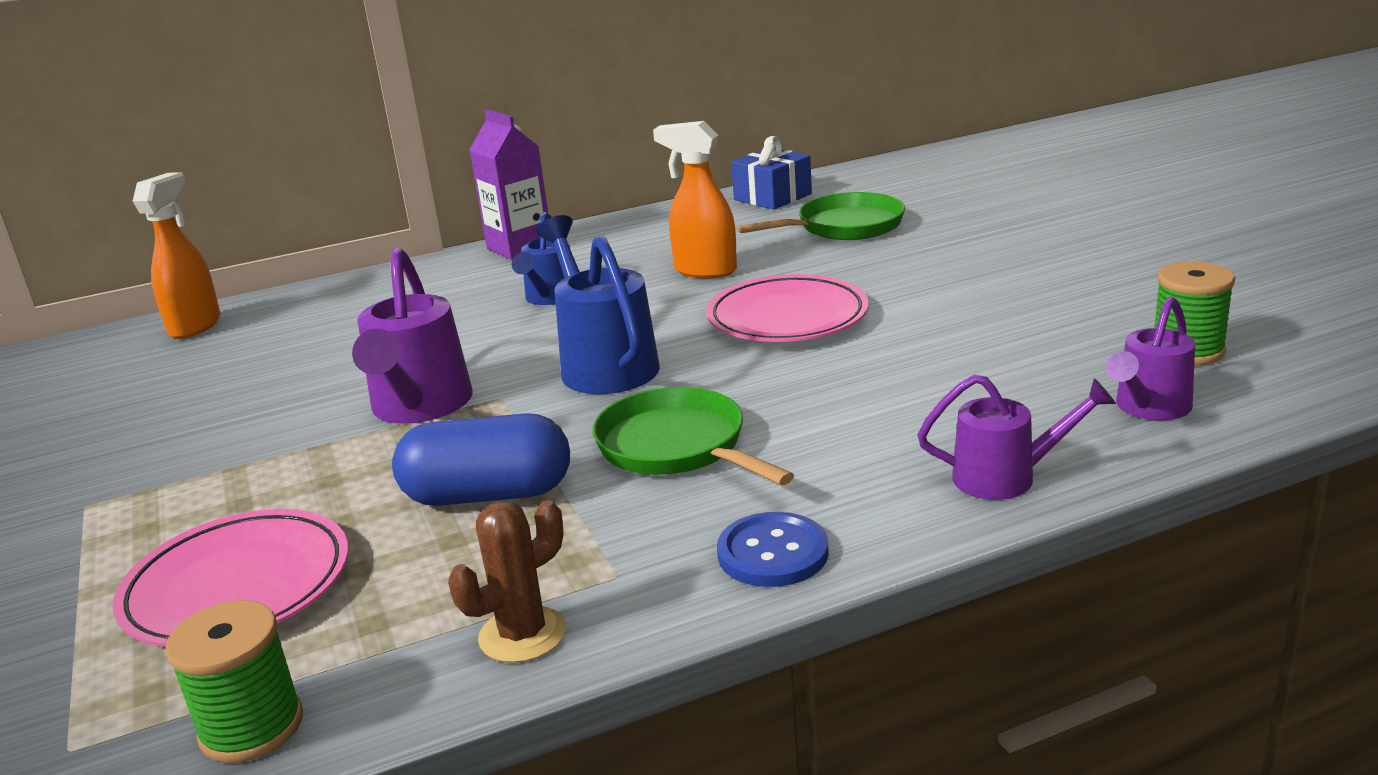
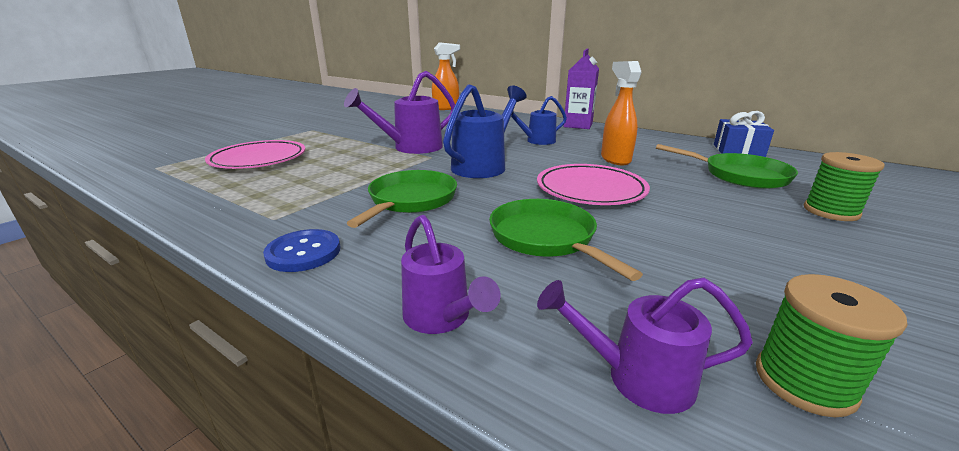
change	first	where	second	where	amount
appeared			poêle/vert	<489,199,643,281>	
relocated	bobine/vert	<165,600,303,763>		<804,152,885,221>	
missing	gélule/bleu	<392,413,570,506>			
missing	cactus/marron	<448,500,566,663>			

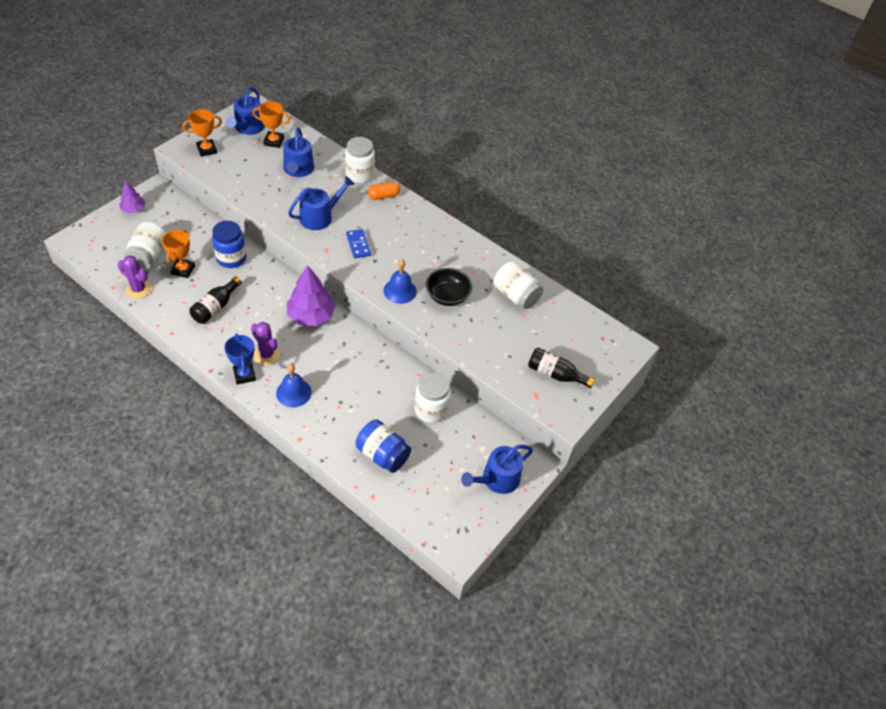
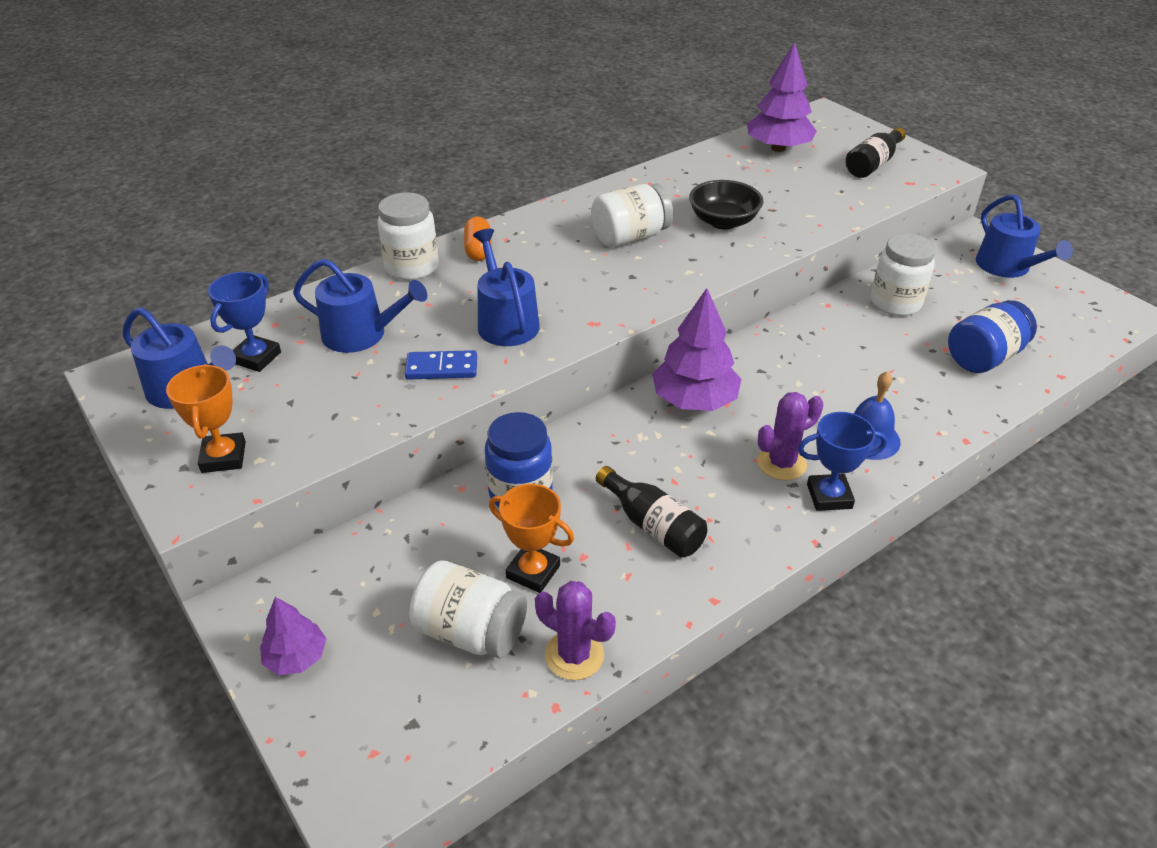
change	first	where	second	where	amount
colour	trophée/orange	<253,101,290,148>	trophée/bleu	<208,272,281,372>	
relocated	domino/bleu	<346,229,371,258>		<405,350,477,380>	
spun	cactus/violet	<118,255,152,299>		<535,581,616,680>	75 degrees clockwise
relocated	bocal/blanc	<494,261,543,309>		<591,184,673,247>	
appeared			arbre/violet	<747,42,817,152>	
missing	cloche/bleu	<383,259,417,304>			

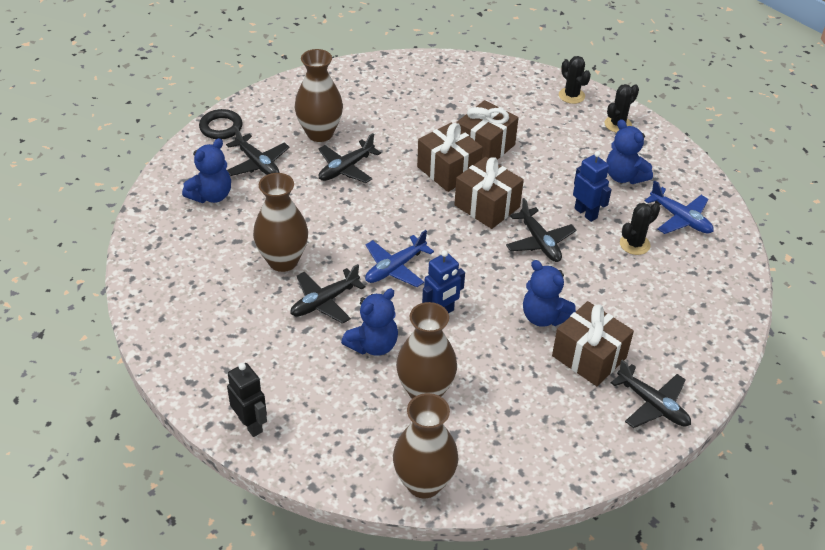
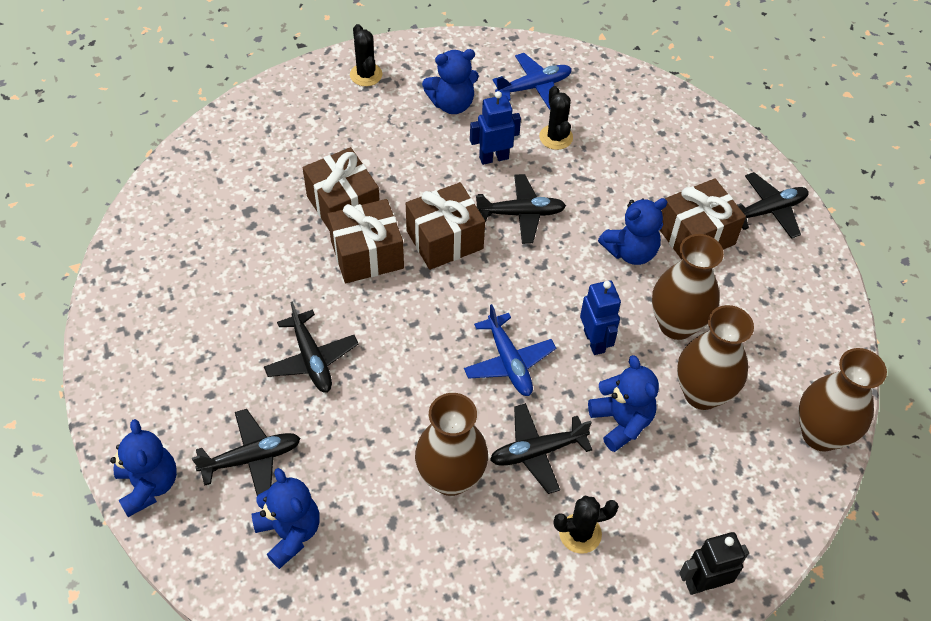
change	first	where	second	where	amount
exchanged	anneau/noir	<199,109,243,140>	ours en peluche/bleu	<110,419,177,517>	
spun	avion/noir	<290,264,366,324>		<490,403,592,494>	90 degrees clockwise
relocated	cactus/noir	<559,56,591,104>		<554,496,619,554>	
relocated	vase/marron	<295,49,343,142>		<652,234,724,340>	

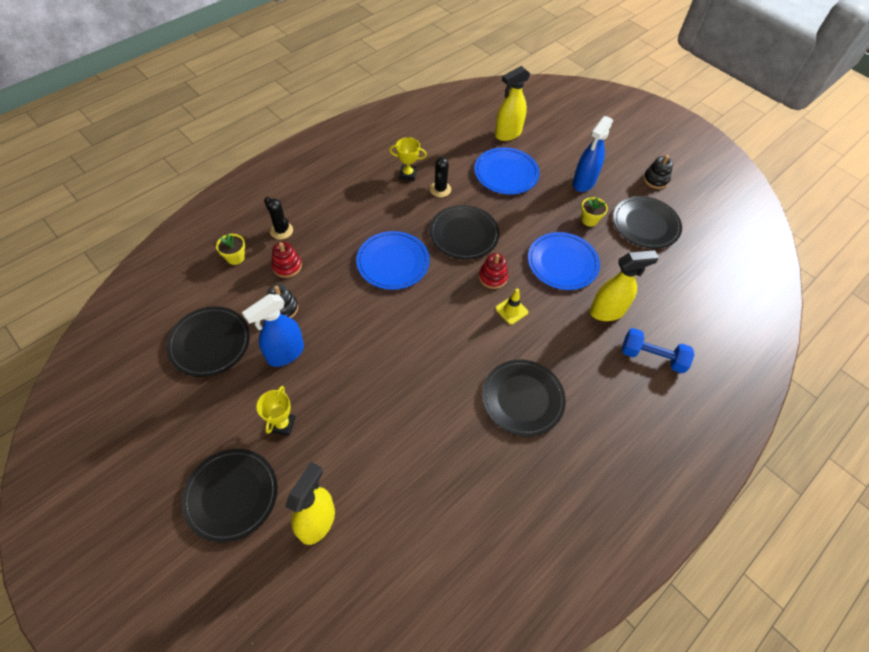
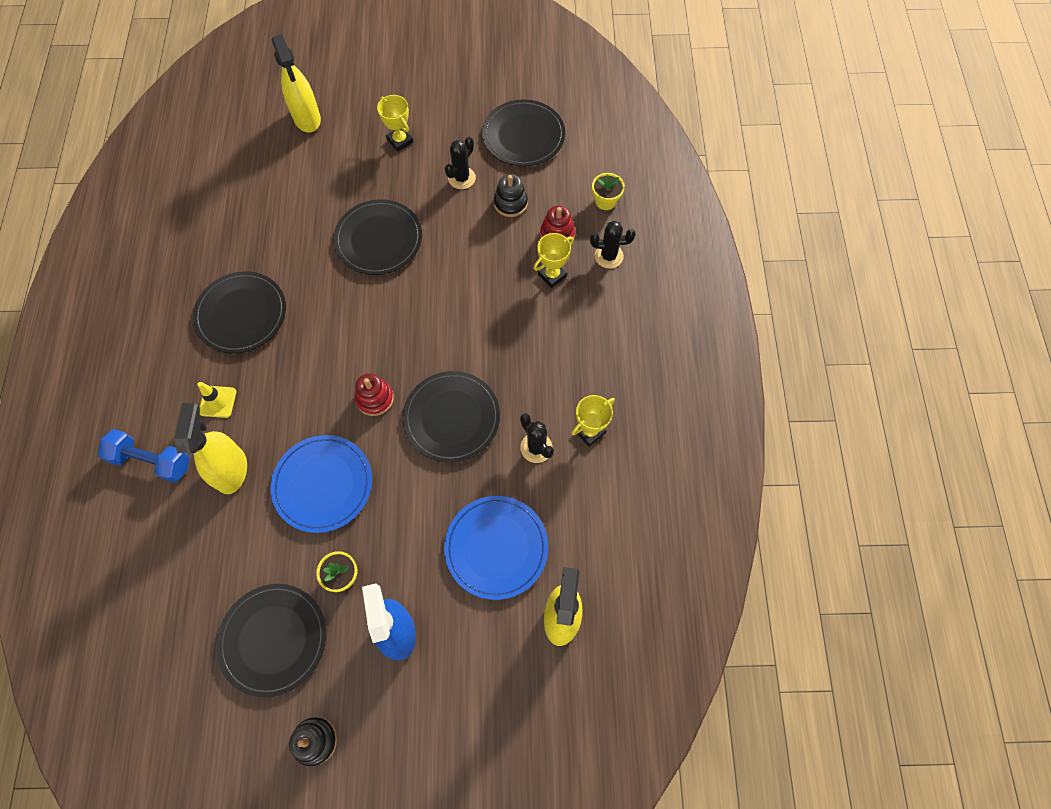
change	first	where	second	where	amount
spun	haltère/bleu	<622,328,694,373>		<98,429,190,483>	45 degrees clockwise
spun	vaporisateur/jaune	<590,250,659,321>		<174,403,247,494>	150 degrees clockwise
relocated	cône de chantier/jaune	<495,288,528,325>		<198,382,236,418>	
relocated	assiette/noir	<181,449,278,543>		<333,199,422,275>	
exchanged	vaporisateur/bleu	<242,294,304,367>	cactus/noir	<445,137,476,189>	
appeared			trophée/jaune	<534,233,574,288>	
missing	assiette/bleu	<356,231,430,290>			

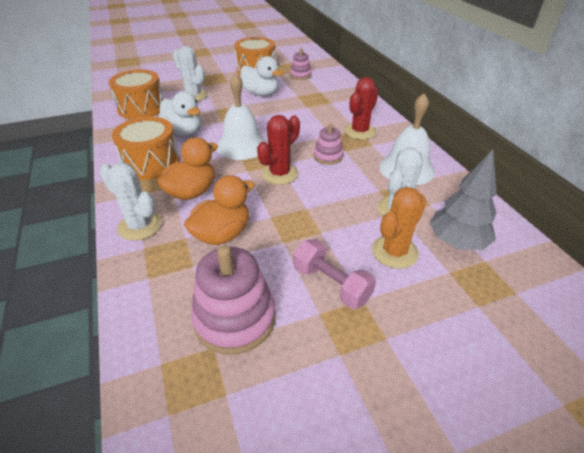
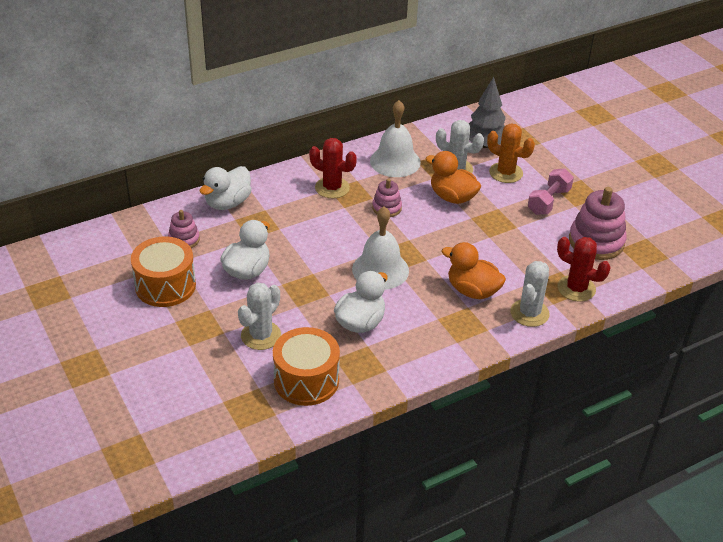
change	first	where	second	where	amount
appeared			canard/blanc	<199,166,252,210>	
relocated	canard/orange	<184,175,255,245>		<426,151,481,204>	
relocated	cactus/rouge	<257,115,300,185>		<557,237,611,302>	
missing	tambour/orange	<112,117,180,180>			

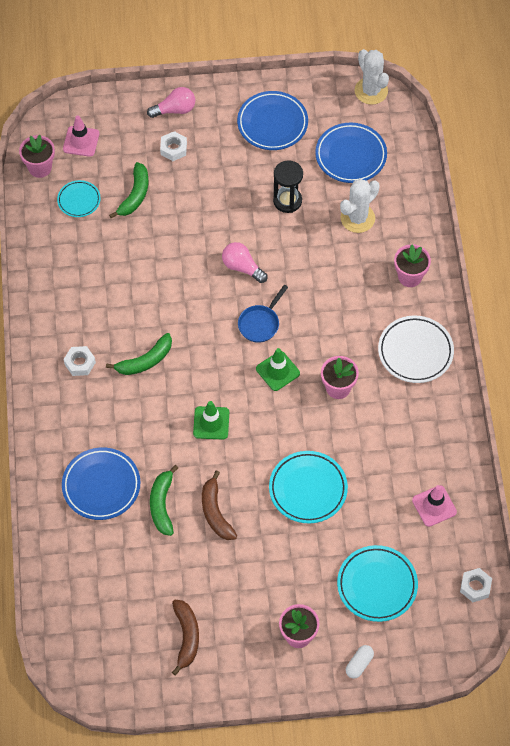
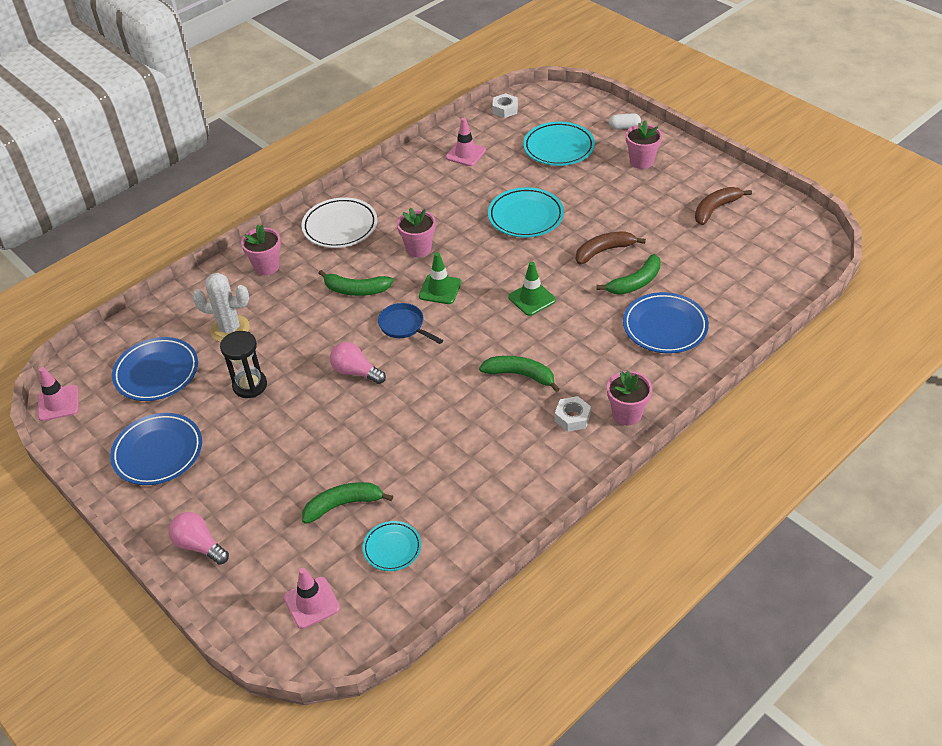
change	first	where	second	where	amount
exchanged	cactus/blanc	<355,49,389,105>	cône de chantier/rose	<38,367,79,421>	
appeared			banane/vert	<319,270,393,296>	
spun	ampoule/rose	<222,242,267,283>		<330,342,386,384>	120 degrees clockwise
spun	poêle/bleu	<238,285,288,343>		<378,303,443,344>	135 degrees counterclockwise
spun	banane/marron	<202,470,237,540>		<576,231,646,264>	150 degrees counterclockwise
relocated	pot de fleurs/rose	<19,135,55,178>		<607,370,652,425>	
missing	écrou/blanc	<160,131,187,161>			

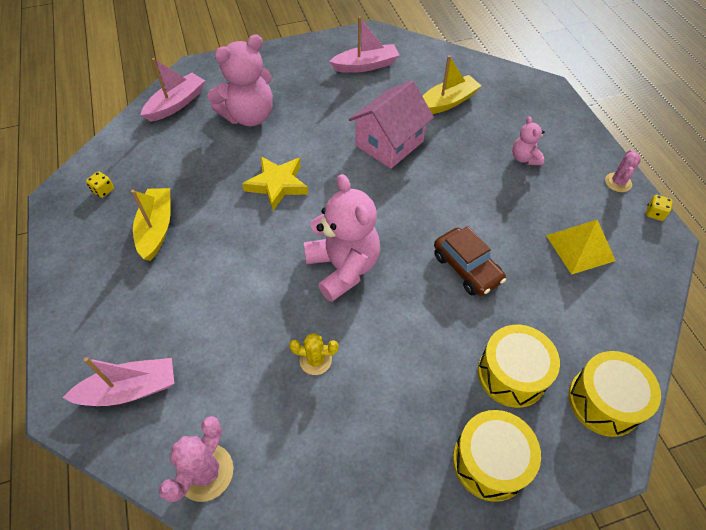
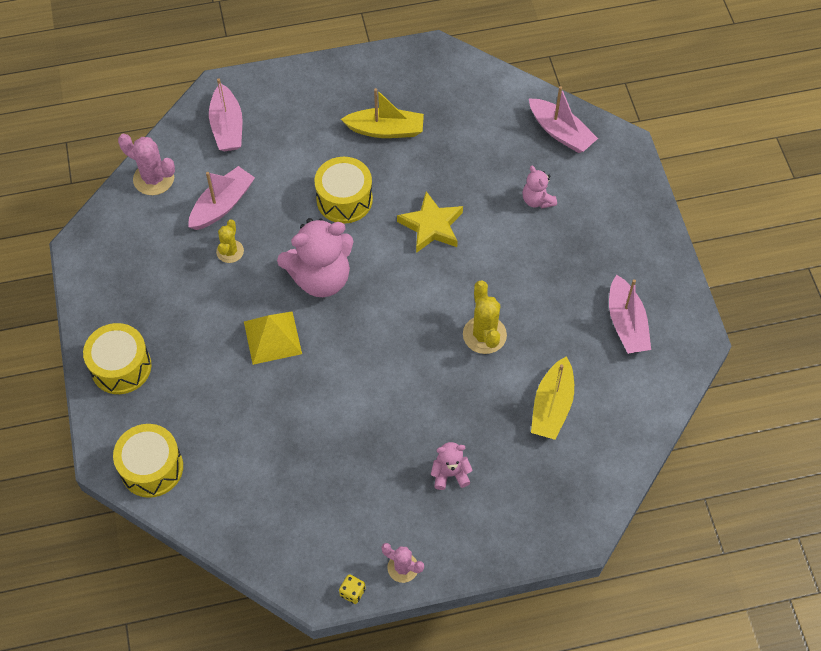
change	first	where	second	where	amount
appeared			bateau/rose	<188,166,255,230>	
relocated	pyramide/jaune	<546,220,616,274>		<244,312,302,365>	
relocated	tambour/jaune	<478,325,560,408>		<314,157,373,223>	
exchanged	maison/rose	<349,80,434,169>	cactus/jaune	<463,280,507,354>	
size	ours en peluche/rose	<207,34,273,126>		<522,166,557,209>	x0.49
spun	bateau/jaune	<422,55,482,114>		<531,356,574,440>	45 degrees clockwise
missing	dé/jaune	<86,171,114,198>			
missing	voiture/marron	<434,226,506,296>			

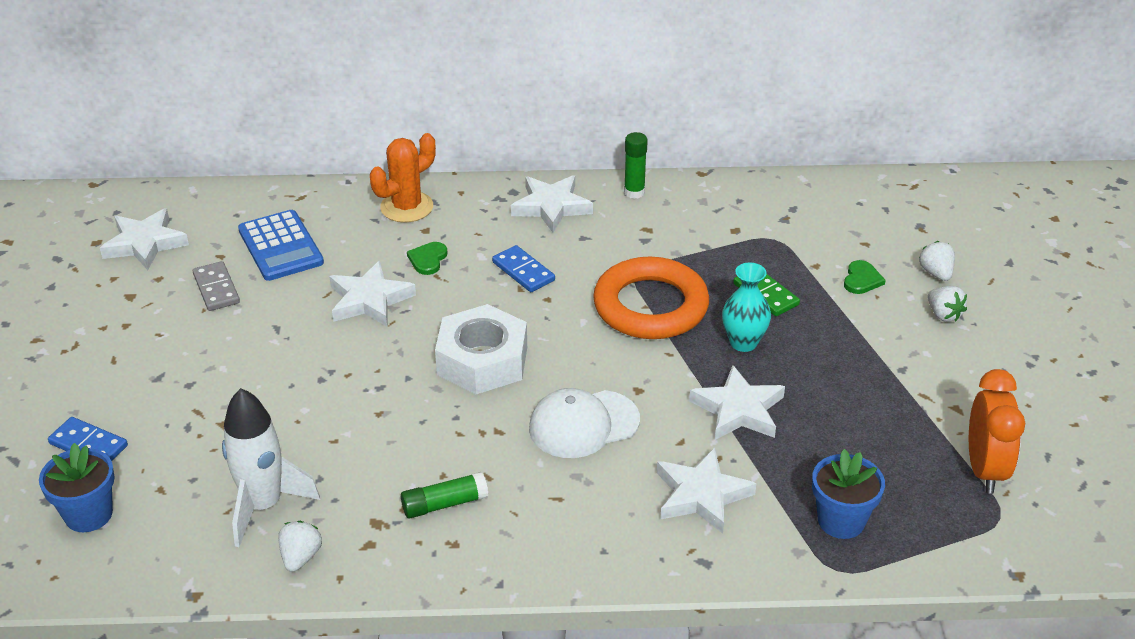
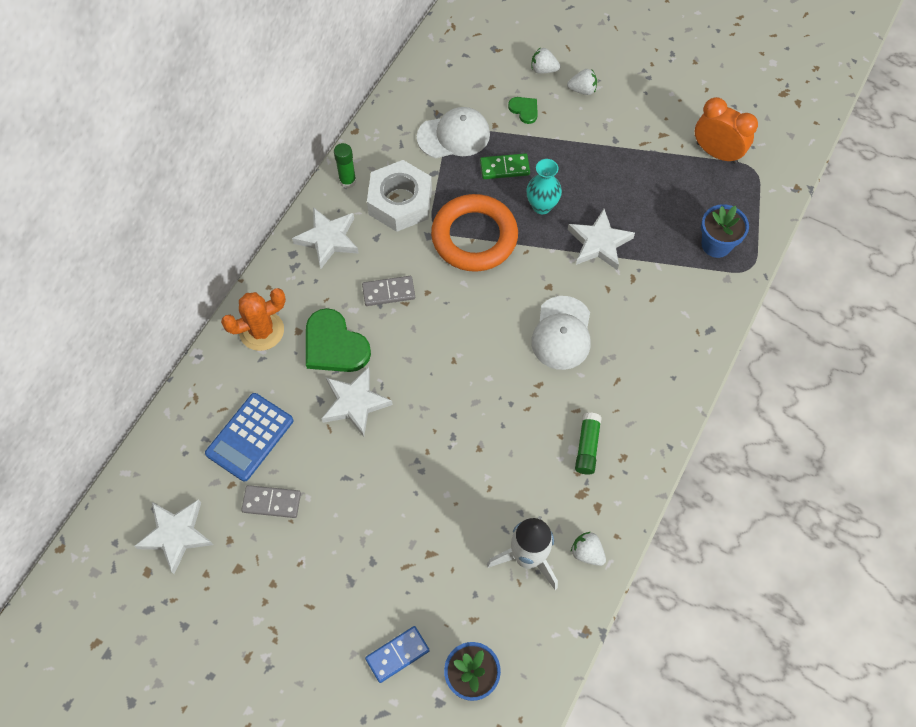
change	first	where	second	where	amount
spun	calculatrice/bleu	<238,210,324,281>		<205,393,293,482>	120 degrees clockwise
spun	cactus/orange	<370,133,436,223>		<221,288,286,351>	75 degrees clockwise
size	cœur/vert	<407,242,448,275>		<306,308,371,372>	x1.99
colour	domino/bleu	<492,245,555,292>	domino/gris	<362,276,415,306>	
relocated	écrou/blanc	<435,304,527,394>		<367,160,432,232>	
appeared			casquette/blanc	<417,107,490,158>	
missing	étoile/blanc	<657,447,756,534>			

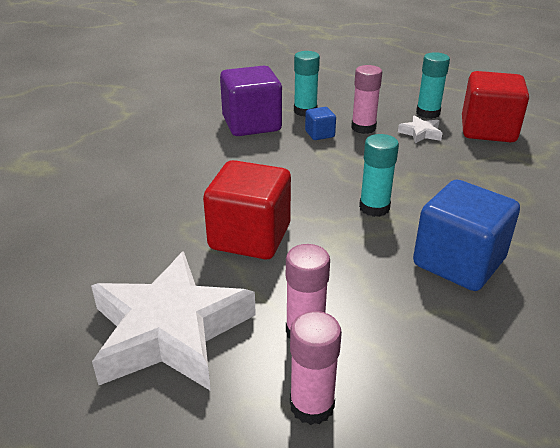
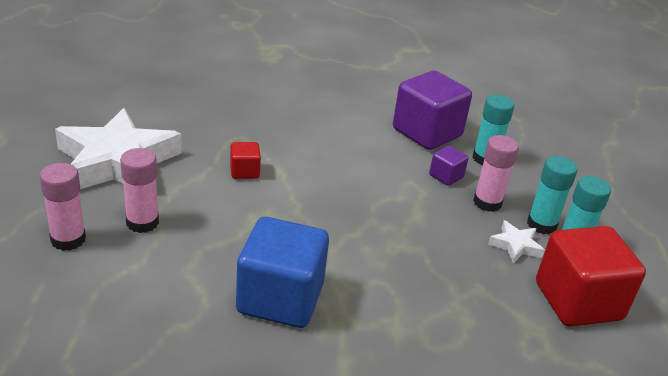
change	first	where	second	where	amount
size	cube/rouge	<203,160,291,259>		<230,142,261,179>	x0.46
colour	cube/bleu	<305,107,336,140>	cube/violet	<429,146,468,186>	
relocated	bâton de colle/turquoise	<359,134,399,217>		<527,156,577,234>	

